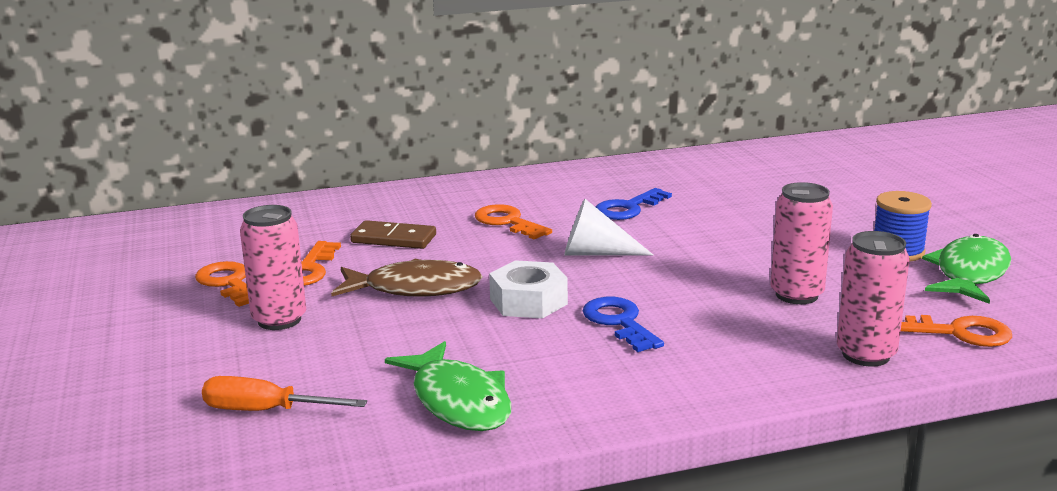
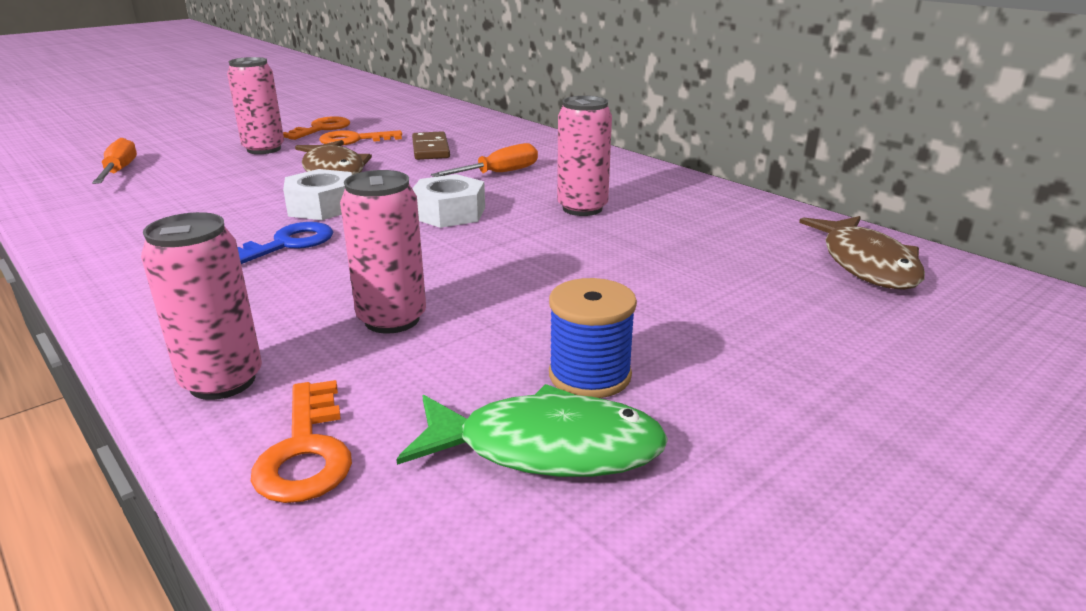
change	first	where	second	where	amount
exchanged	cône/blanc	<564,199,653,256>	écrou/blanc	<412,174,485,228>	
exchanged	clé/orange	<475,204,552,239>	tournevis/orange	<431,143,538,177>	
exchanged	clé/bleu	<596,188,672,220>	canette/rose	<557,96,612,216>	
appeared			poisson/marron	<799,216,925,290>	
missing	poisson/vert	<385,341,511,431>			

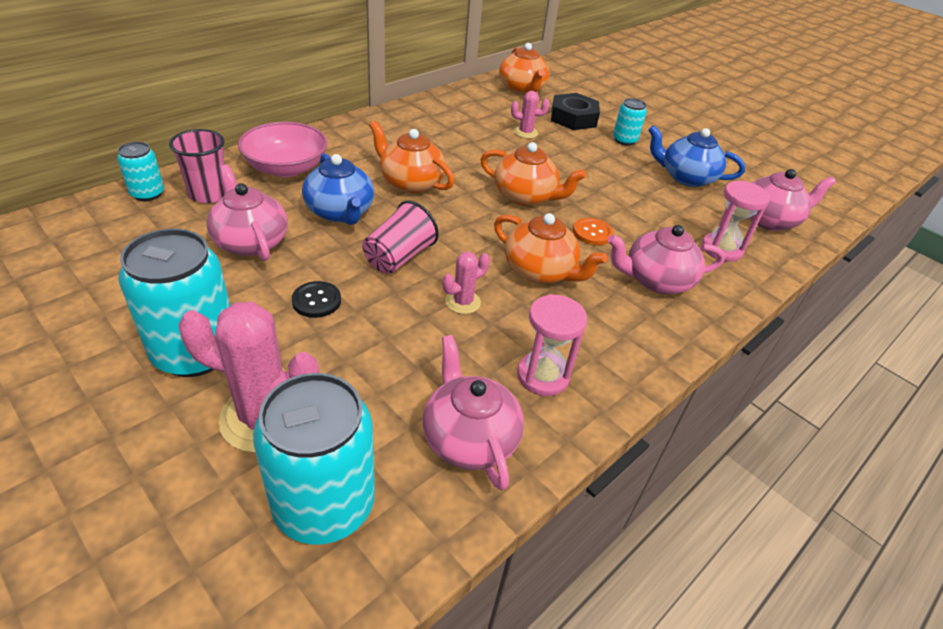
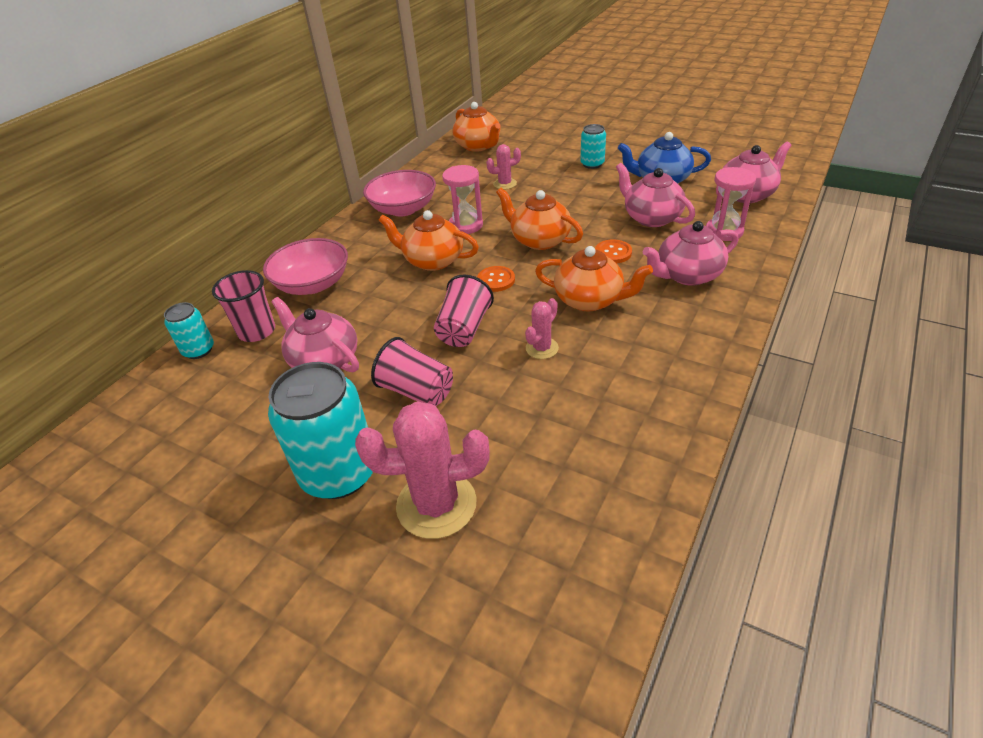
change	first	where	second	where	amount
appeared			bol/rose	<363,170,436,216>	
exchanged	bouton/noir	<292,281,341,318>	gobelet/rose	<371,337,453,406>	
relocated	sablier/rose	<517,294,587,396>		<442,165,483,234>	
appeared			bouton/orange	<477,266,515,292>	
spun	théière/orange	<480,142,586,206>		<496,188,583,250>	150 degrees counterclockwise
relocated	théière/rose	<423,335,524,490>		<616,163,695,227>	
missing	canette/turquoise	<253,373,375,544>			
missing	théière/bleu	<302,153,374,225>			
missing	écrou/noir	<551,93,600,130>			

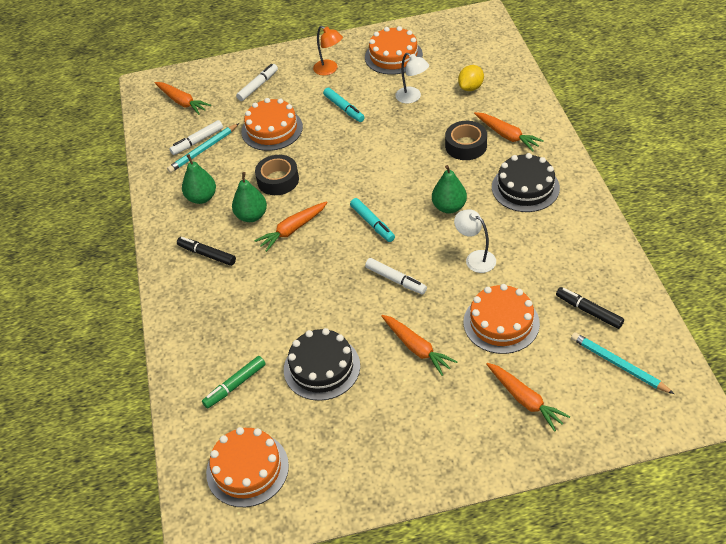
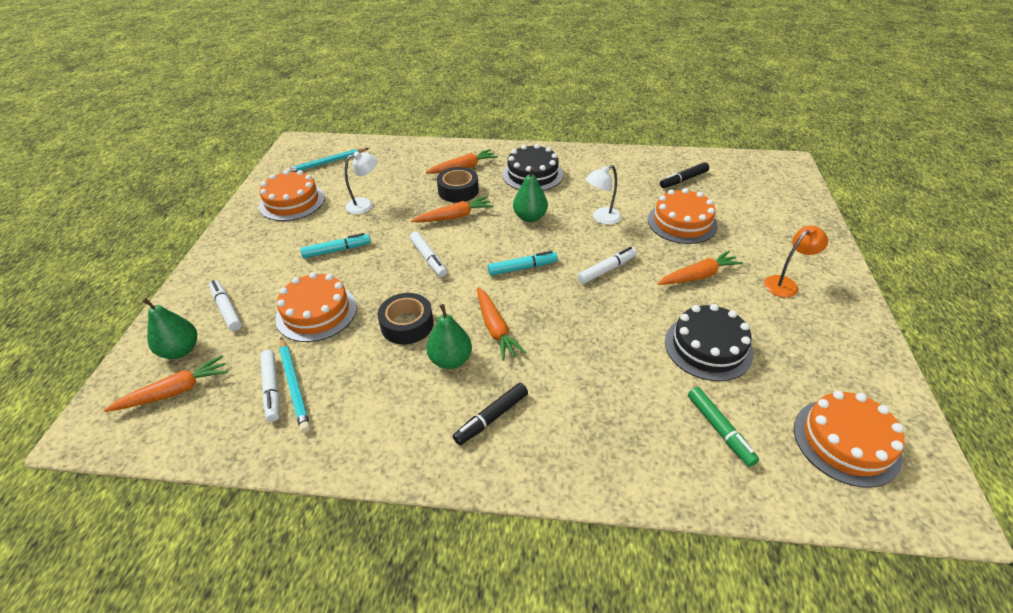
change	first	where	second	where	amount
relocated	poire/vert	<182,154,216,204>		<142,298,197,359>	
relocated	crayon/turquoise	<571,332,674,394>		<285,148,369,172>	
appeared			feutre/blanc	<410,232,447,277>	
relocated	carotte/orange	<486,363,571,432>		<411,196,494,222>	
relocated	lampe/orange	<313,26,343,76>		<764,226,828,298>	
missing	citron/jaune	<458,65,484,91>			

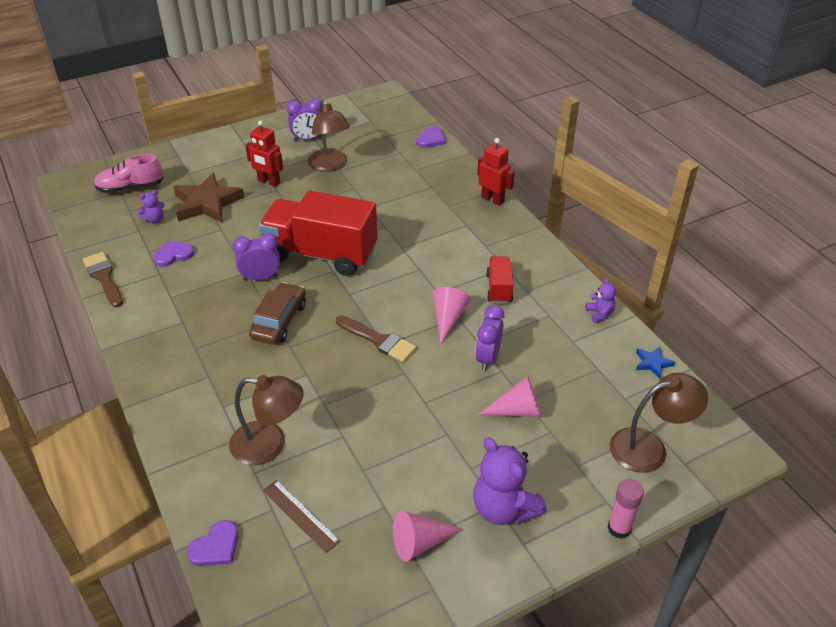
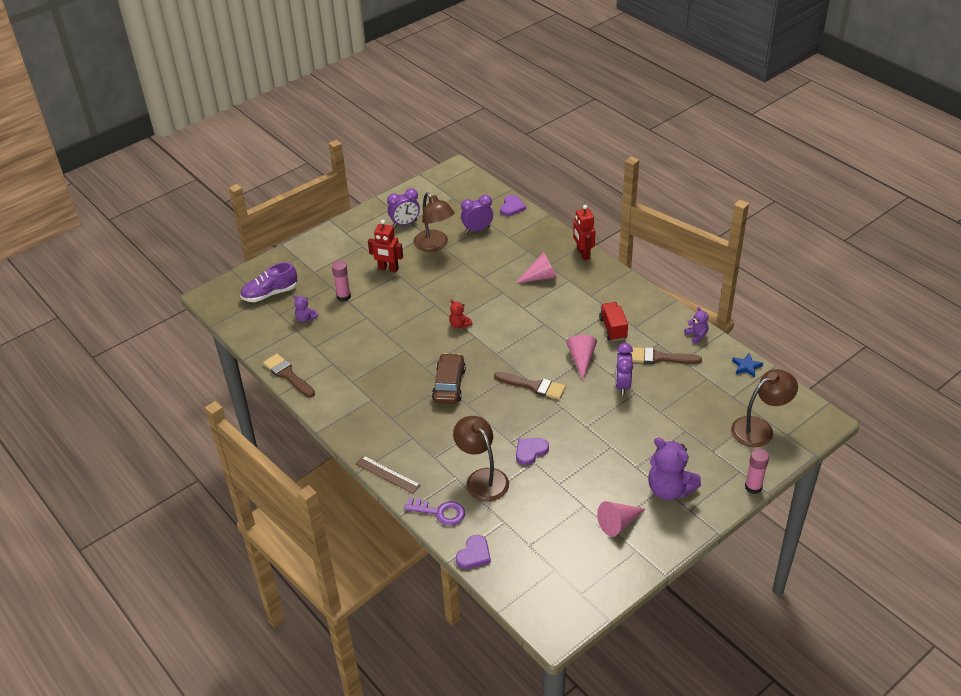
change	first	where	second	where	amount
colour	chaussure/rose	<94,154,164,193>	chaussure/violet	<240,262,297,302>	
spun	ours en peluche/violet	<138,190,164,224>		<293,295,318,322>	75 degrees clockwise
exchanged	étoile/marron	<173,173,245,222>	bâton de colle/rose	<332,261,351,301>	
relocated	règle/marron	<263,480,340,553>		<356,456,420,494>	
appeared			clé/violet	<404,498,465,526>	
exchanged	camion/rouge	<259,190,378,276>	ours en peluche/rouge	<449,299,473,328>	
spun	lampe/marron	<229,375,304,465>		<453,416,509,501>	120 degrees counterclockwise
relocated	réveil/violet	<233,234,280,280>		<461,195,493,233>	
relocated	cône/rose	<479,376,542,417>		<515,252,557,284>	
relocated	cœur/violet	<153,241,194,267>		<516,438,549,465>	
spun	robot/rouge	<477,138,515,206>		<573,205,595,260>	135 degrees counterclockwise
appeared			pinceau/marron	<631,347,702,364>	

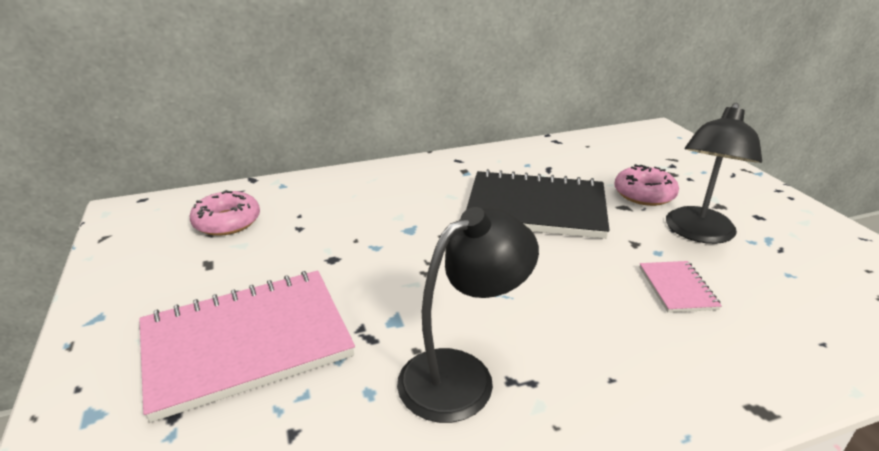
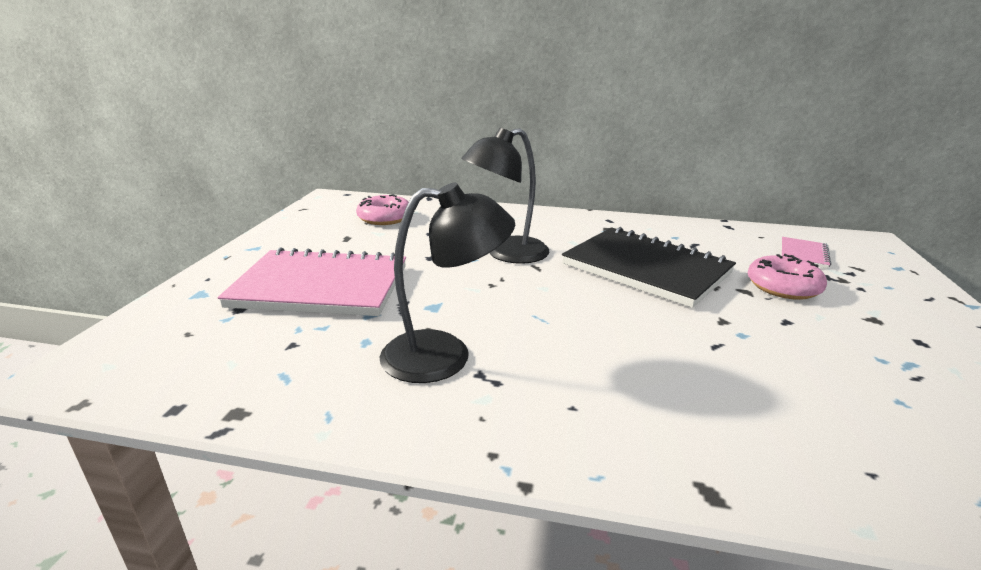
change	first	where	second	where	amount
relocated	lampe/noir	<666,103,762,244>		<461,128,549,264>	
relocated	carnet/rose	<639,261,722,313>		<781,237,831,268>	

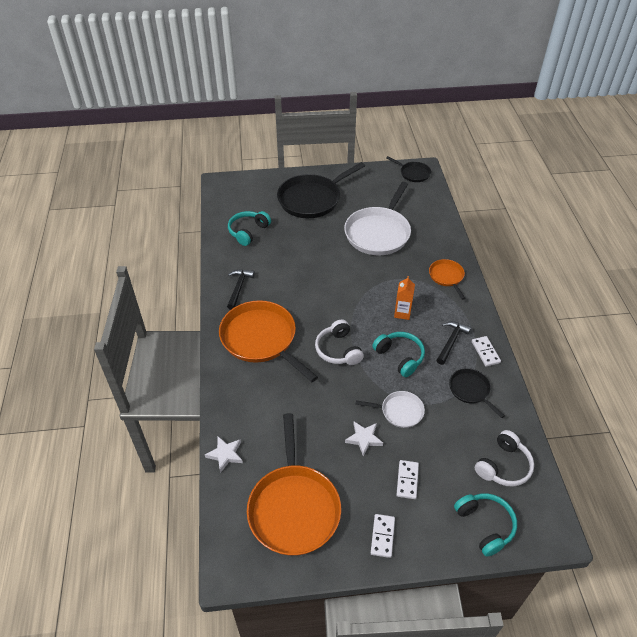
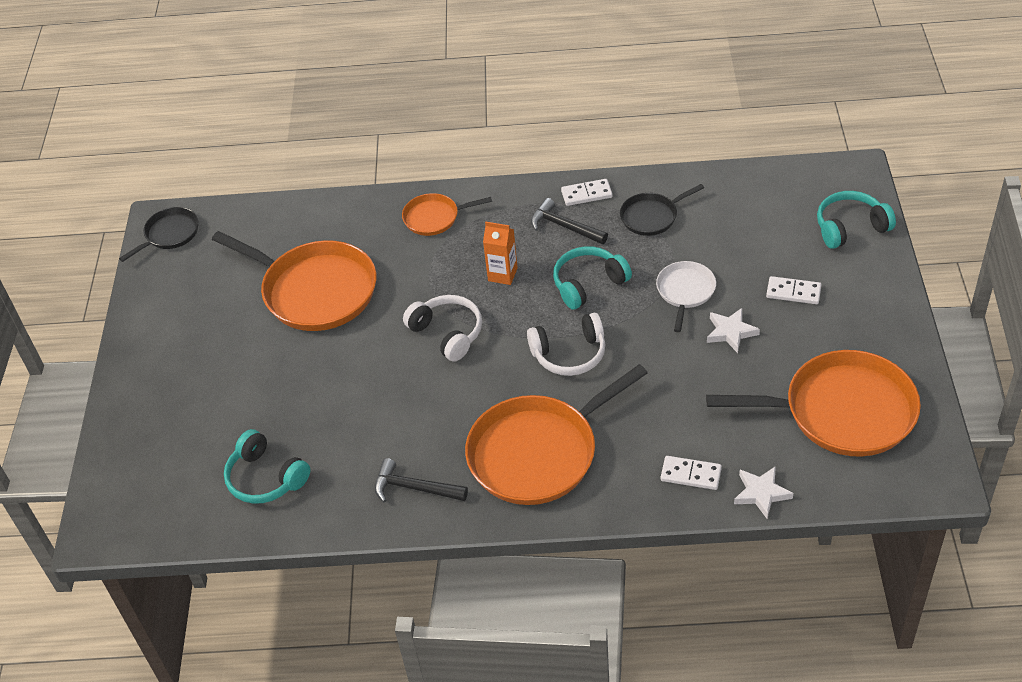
change	first	where	second	where	amount
colour	poêle/blanc	<344,182,411,255>	poêle/orange	<212,231,377,331>	
relocated	casque audio/blanc	<475,430,534,487>		<403,295,482,362>	
relocated	domino/blanc	<371,514,395,558>		<661,456,722,490>	
missing	poêle/noir	<277,162,365,218>			

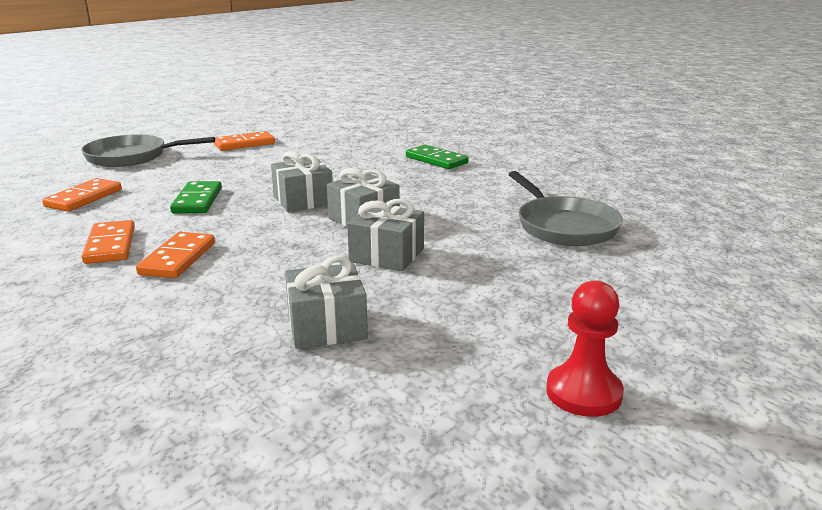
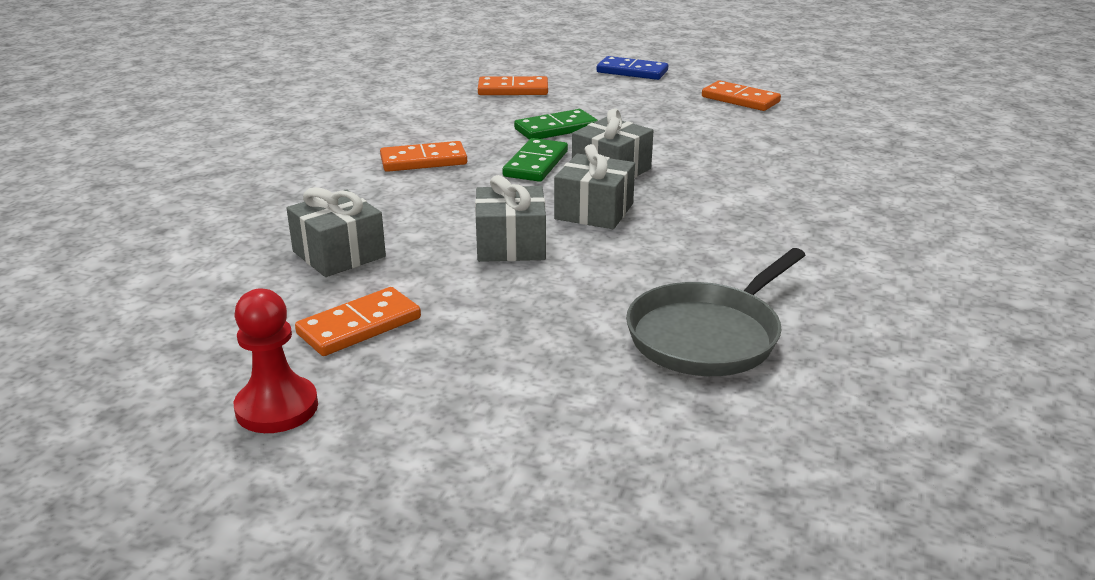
change	first	where	second	where	amount
relocated	domino/orange	<82,220,135,264>		<295,287,421,356>	
relocated	domino/vert	<406,145,469,169>		<503,138,568,182>	
exchanged	poêle/gris	<81,134,215,167>	domino/bleu	<597,56,668,80>	

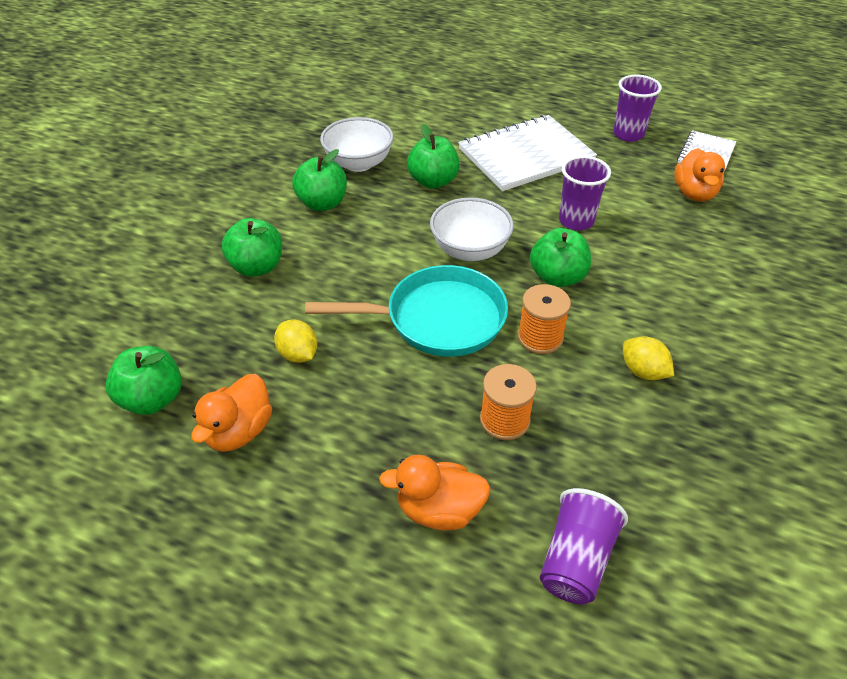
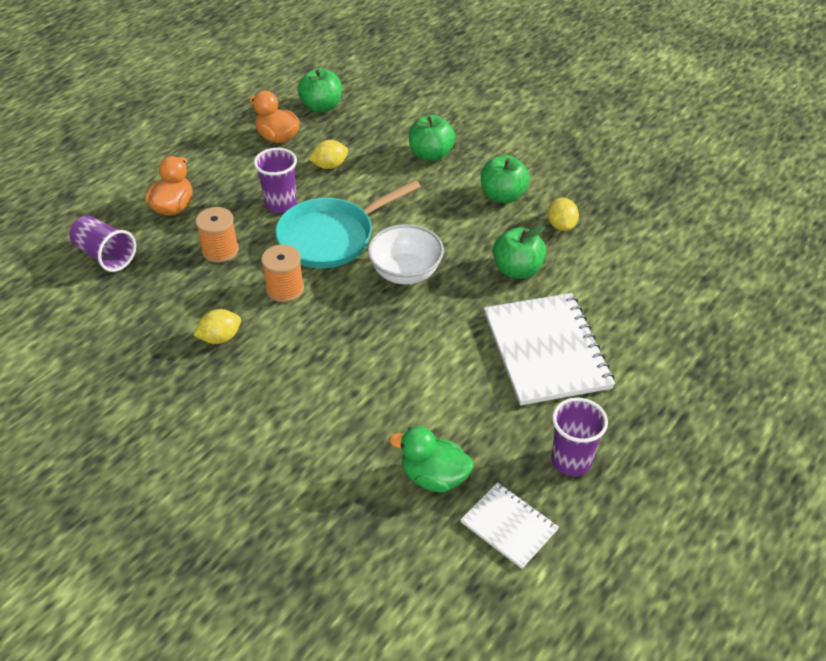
change	first	where	second	where	amount
relocated	gobelet/violet	<559,156,611,231>		<254,148,297,213>	
spun	poêle/turquoise	<305,265,508,357>		<275,180,421,268>	45 degrees clockwise
colour	canard/orange	<674,148,725,202>	canard/vert	<389,426,473,492>	
exchanged	bol/blanc	<320,117,394,172>	citron/jaune	<548,198,579,231>	
missing	pomme/vert	<530,228,591,287>			

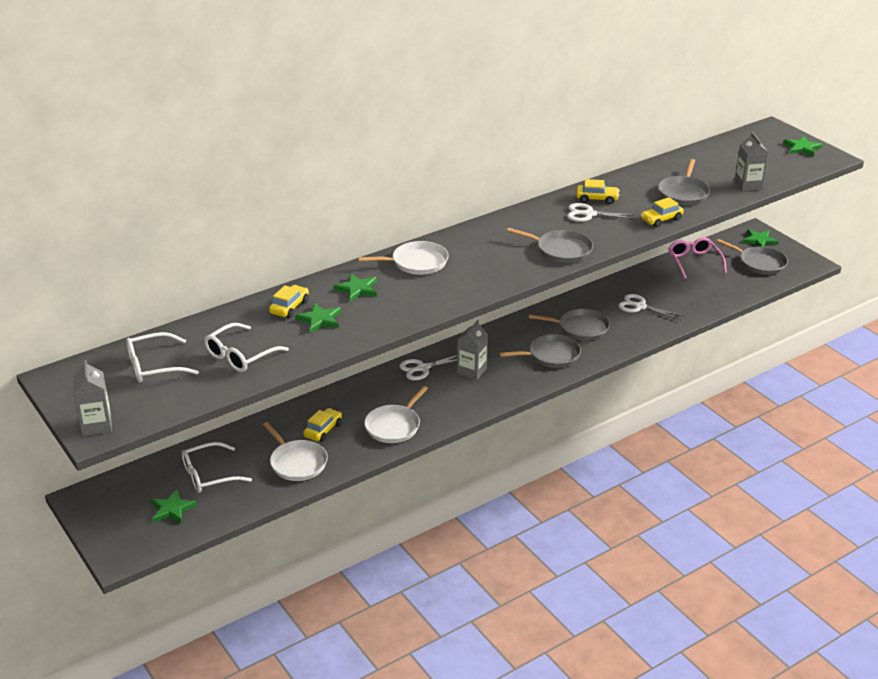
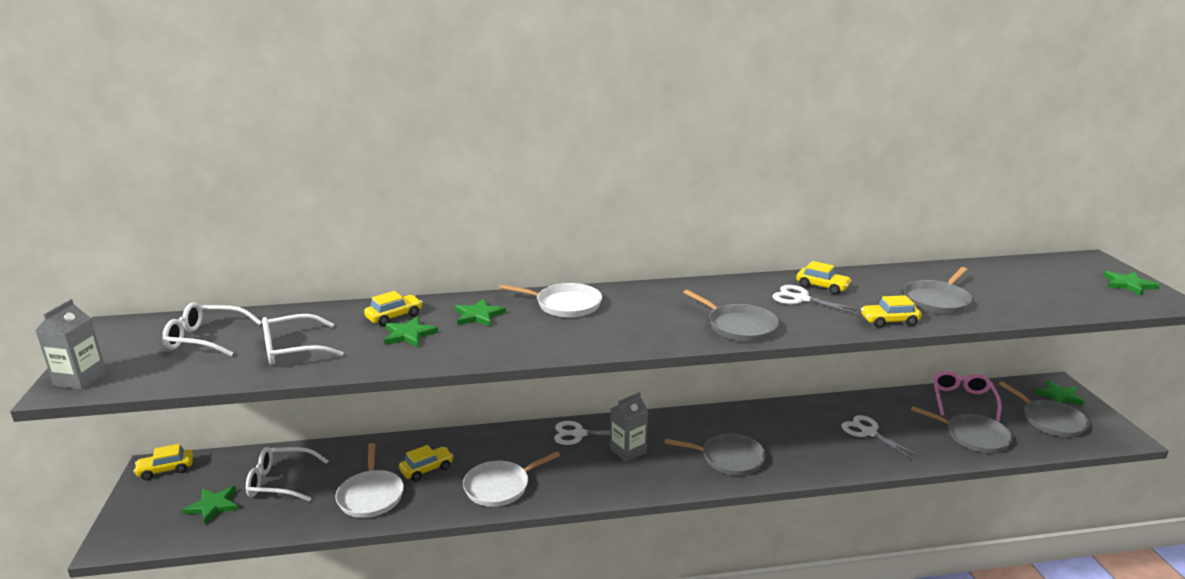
change	first	where	second	where	amount
appeared			voiture/jaune	<134,444,193,480>	
relocated	poêle/gris	<529,309,610,341>		<911,406,1013,453>	
missing	brique de lait/gris	<735,132,769,191>			

